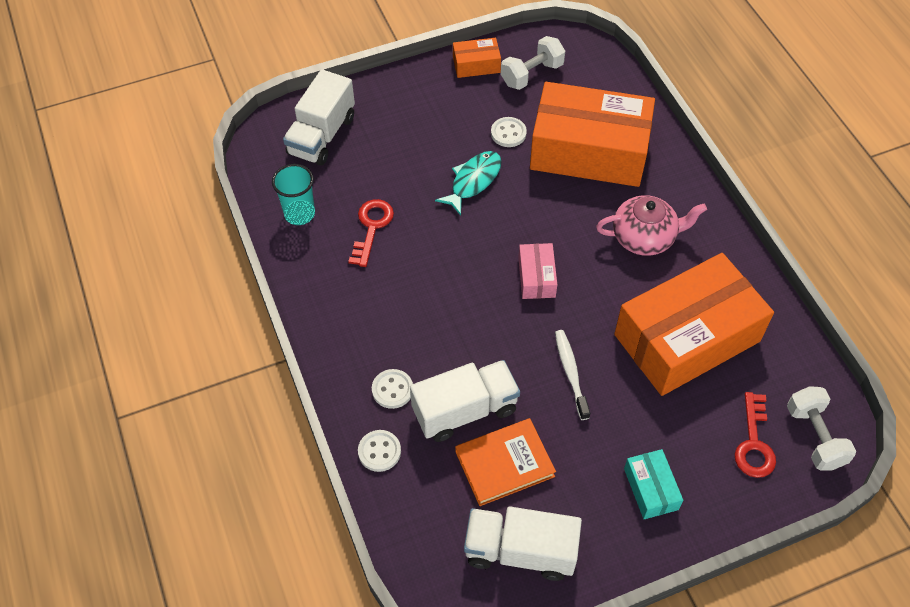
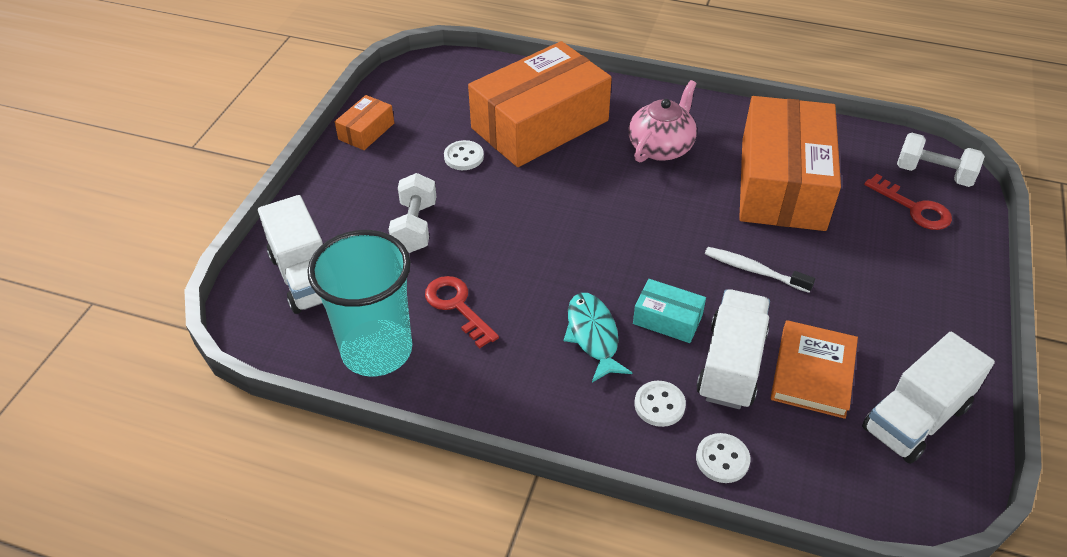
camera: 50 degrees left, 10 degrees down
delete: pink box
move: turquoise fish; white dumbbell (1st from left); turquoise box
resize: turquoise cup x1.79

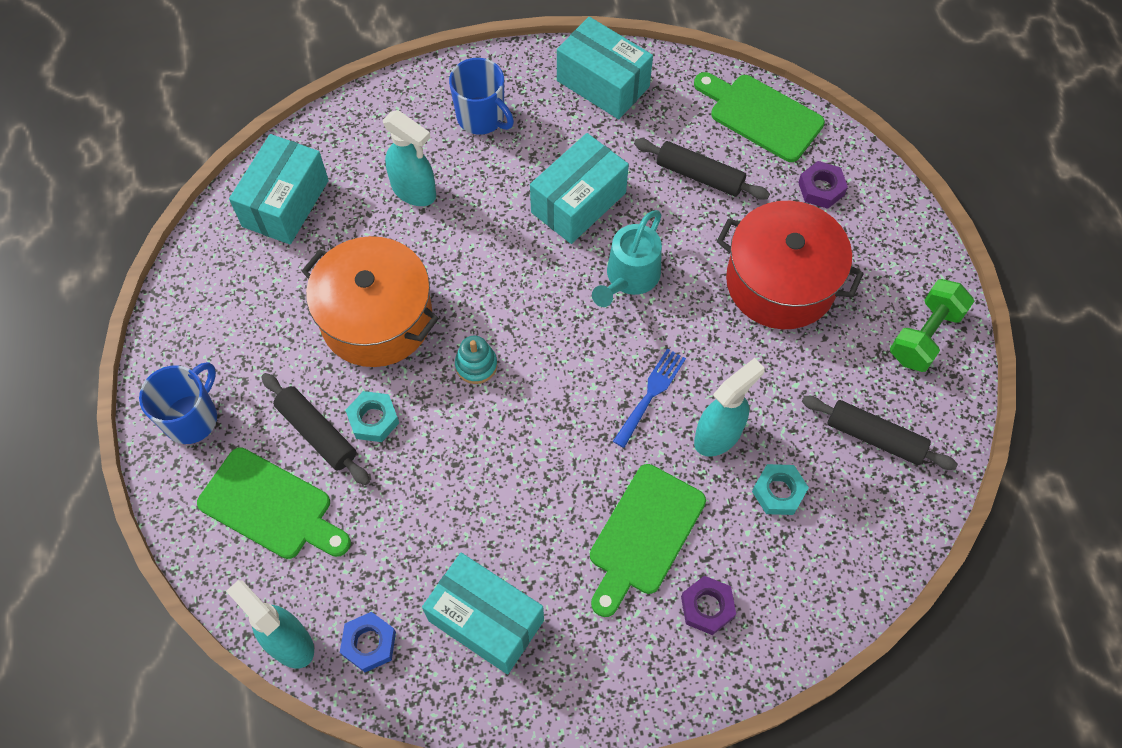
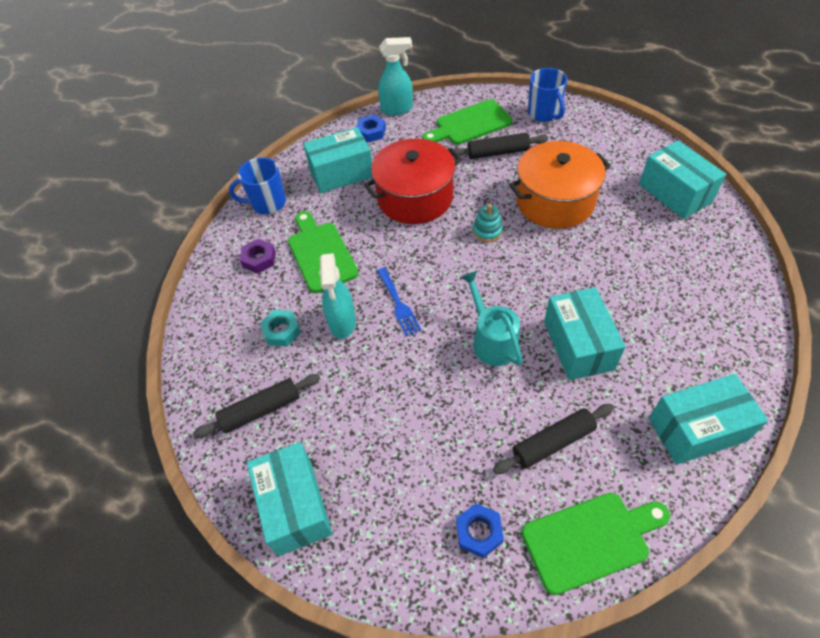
camera: 130 degrees right, 10 degrees down
delete: turquoise nut (1st from left); turquoise spray bottle (2nd from left)
move: blue mug (2nd from left in the first image) to blue mug (1st from left); red pot
replace: green dumbbell to turquoise box (1st from left)
recolor: purple nut (2nd from left) to blue nut (2nd from left)

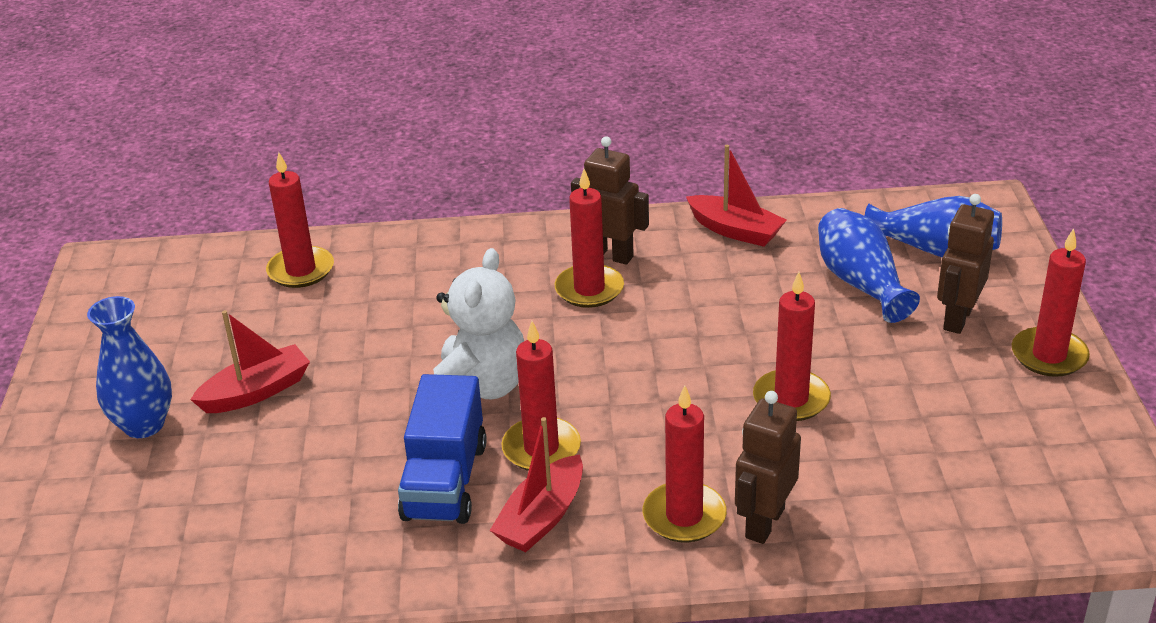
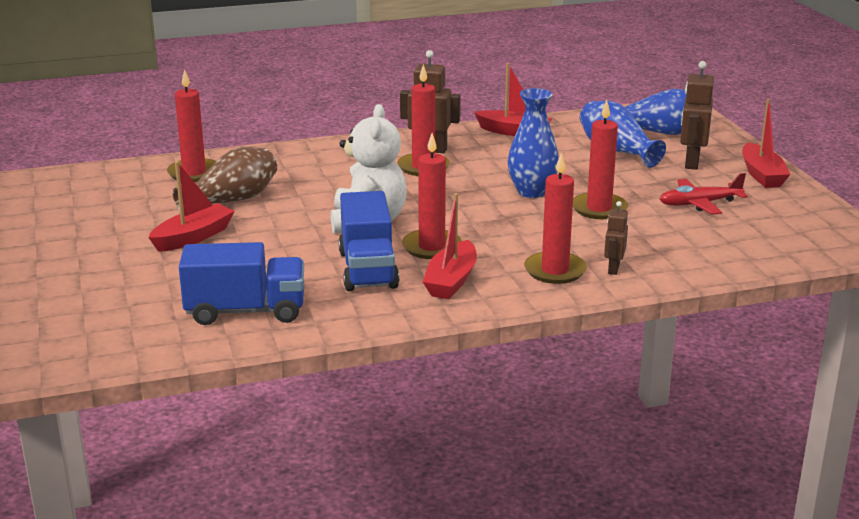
camera: 15 degrees left, 10 degrees down
insert: brown vase; blue truck (1st from left); red plane
move: blue vase (1st from left)
replace: red candle (6th from left) to red boat (4th from left)
resize: brown robot (2nd from left) x0.59

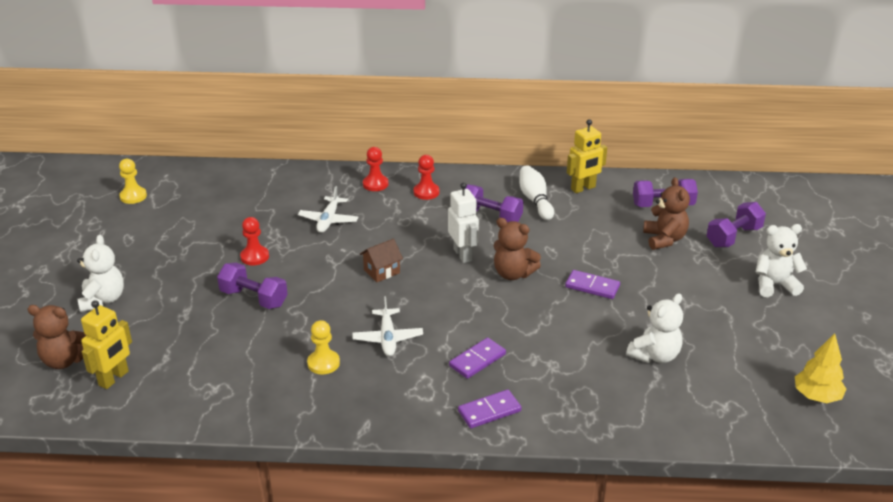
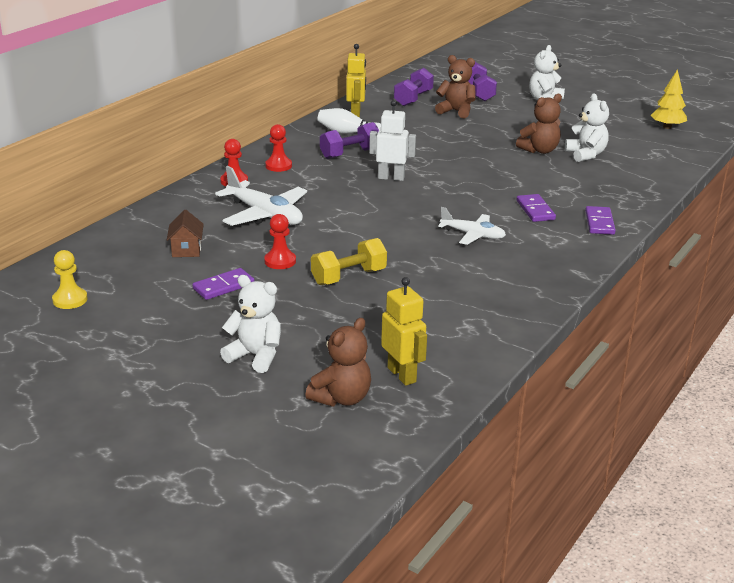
camera: 60 degrees left, 5 degrees down
delete: yellow pawn (2nd from left)
move: brown house; brown teddy bear (2nd from left in the first image) to brown teddy bear (3rd from left); purple domino (3rd from left in the first image) to purple domino (1st from left)
recolor: purple dumbbell (1st from left) to yellow dumbbell
resize: white plane (1st from left) x1.58

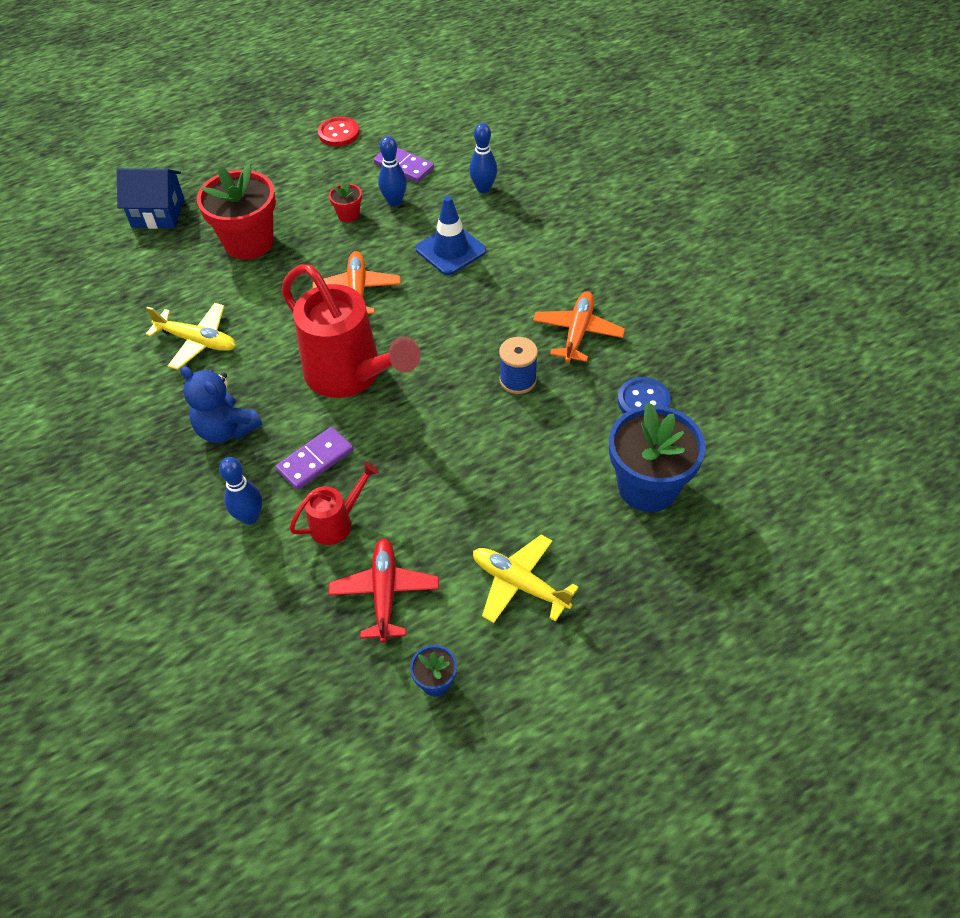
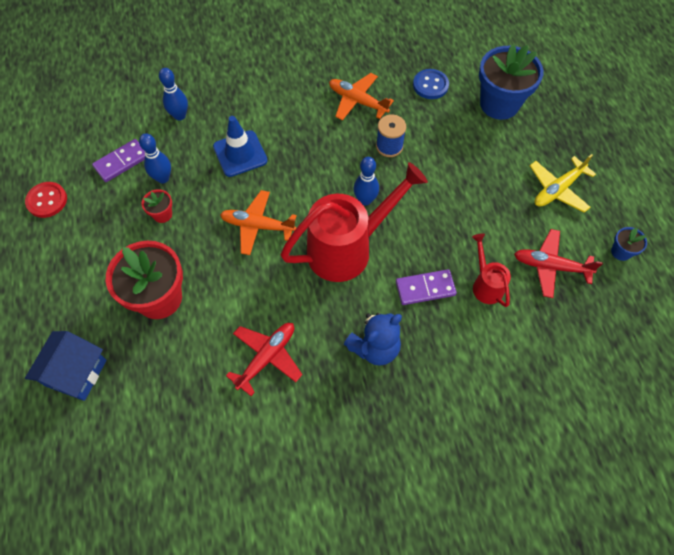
camera: 75 degrees left, 10 degrees up
move: blue bowling pin (1st from left in the first image) to blue bowling pin (3rd from left)
recolor: yellow plane (1st from left) to red plane (1st from left)
rotate: purple domino (1st from left in the first image) 75 degrees counterclockwise

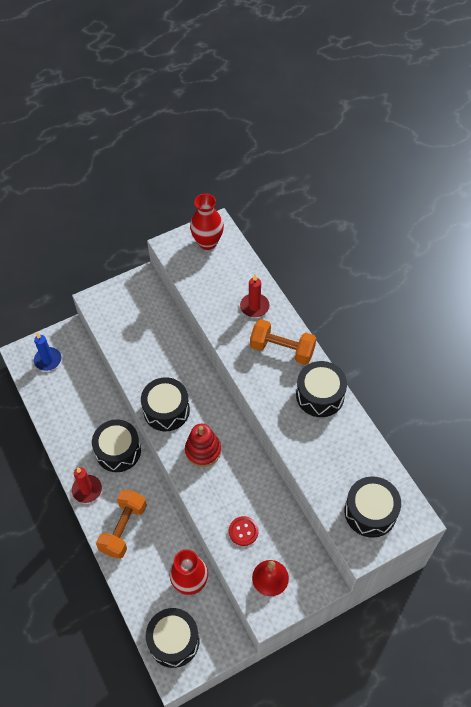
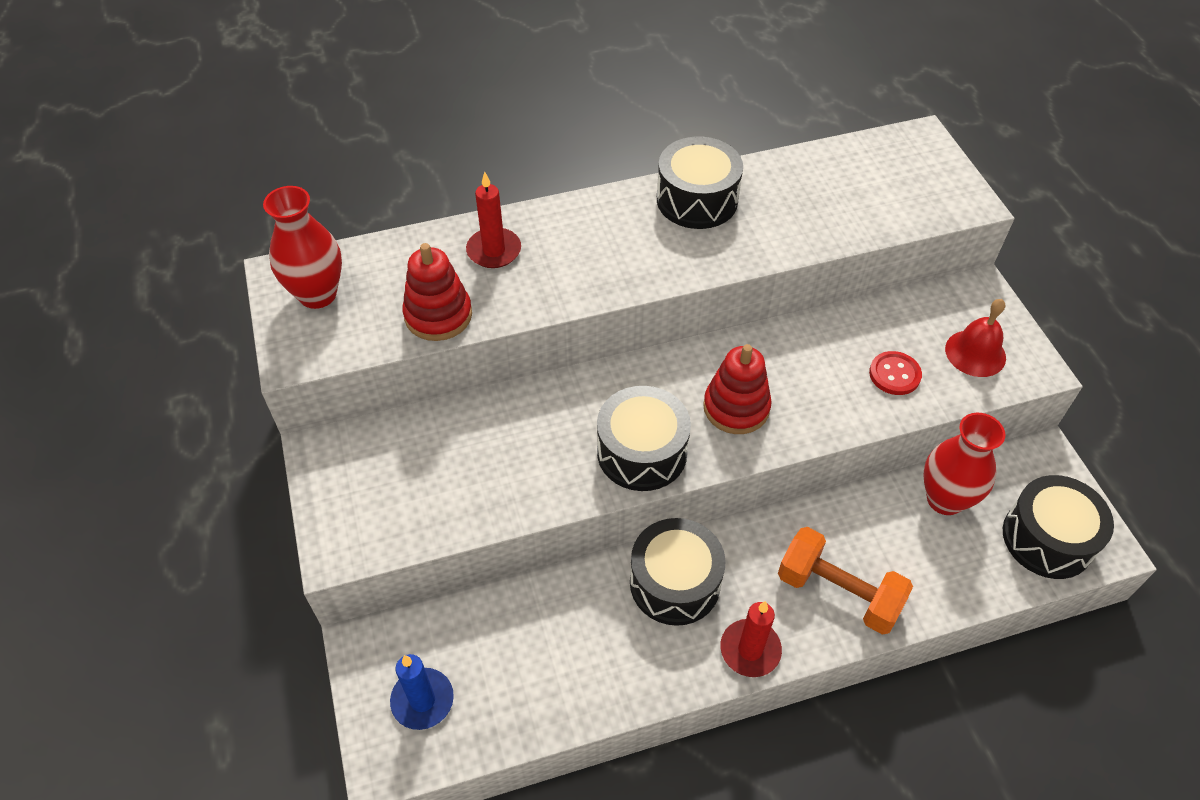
camera: 80 degrees left, 5 degrees down
delete: orange dumbbell (2nd from left); black drum (5th from left)
insert: red stacking toy (1st from left)

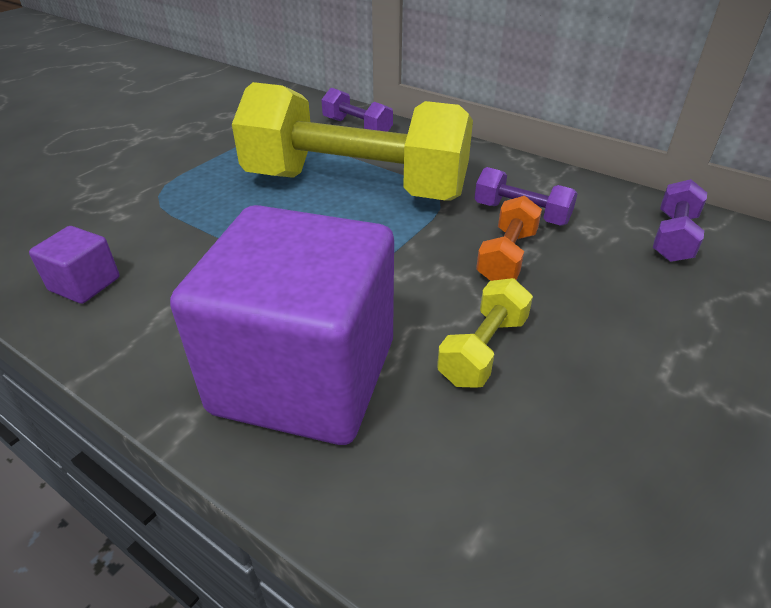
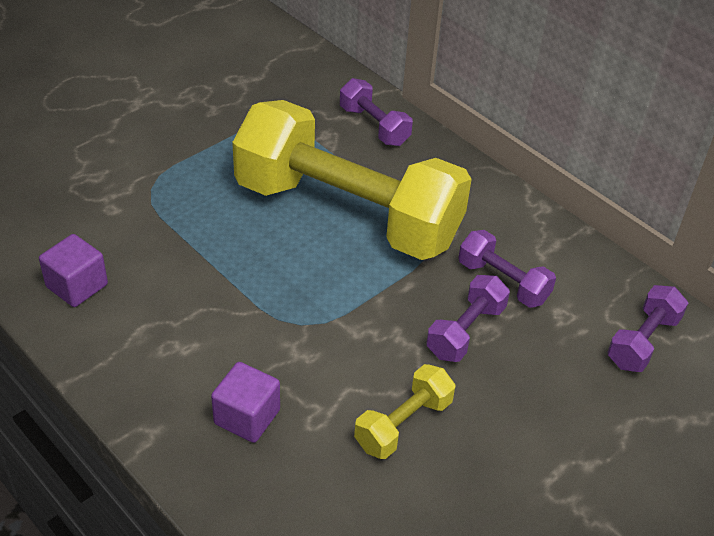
camera: 10 degrees right, 5 degrees up
recolor: orange dumbbell to purple dumbbell (2nd from left)
resize: purple cube (2nd from left) x0.40

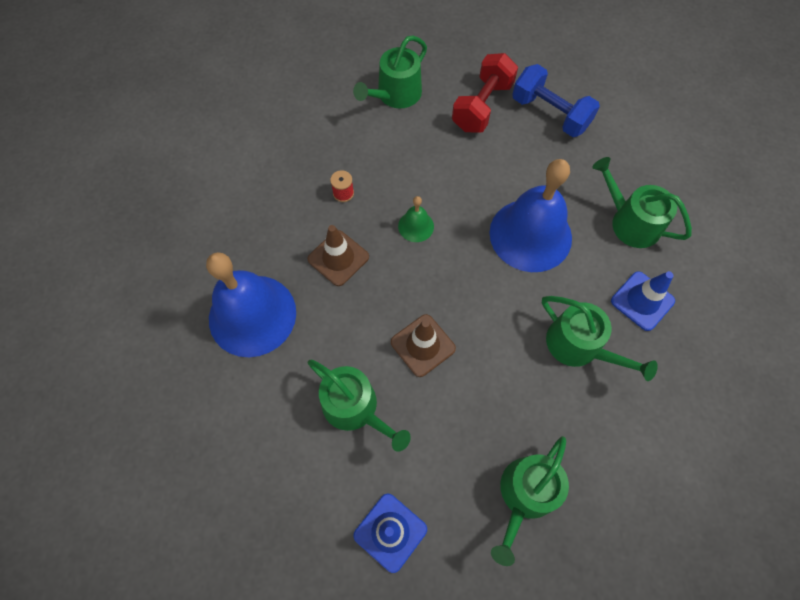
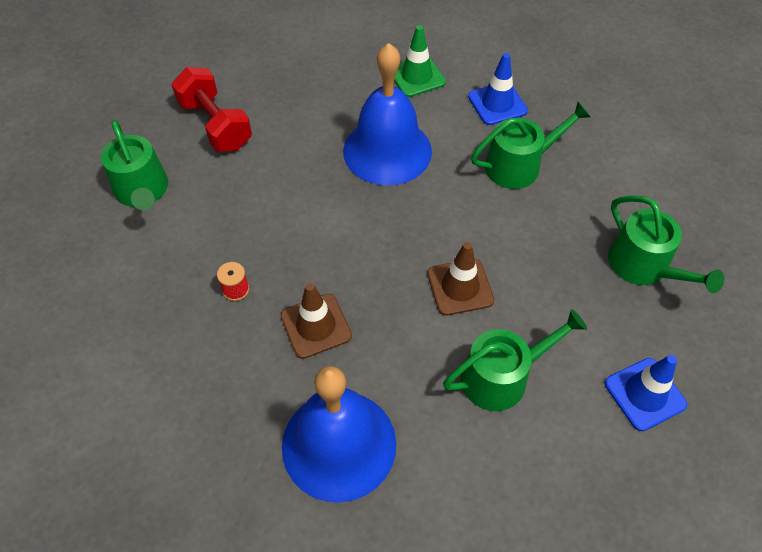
camera: 65 degrees left, 10 degrees down
delete: green bell; blue dumbbell
replace: green watering can (5th from left) to green traffic cone

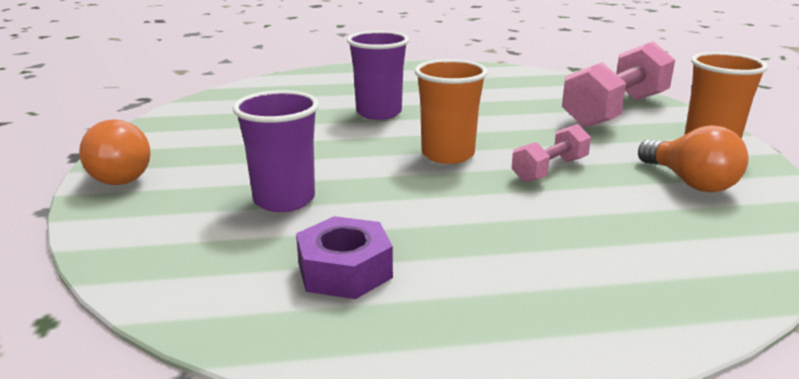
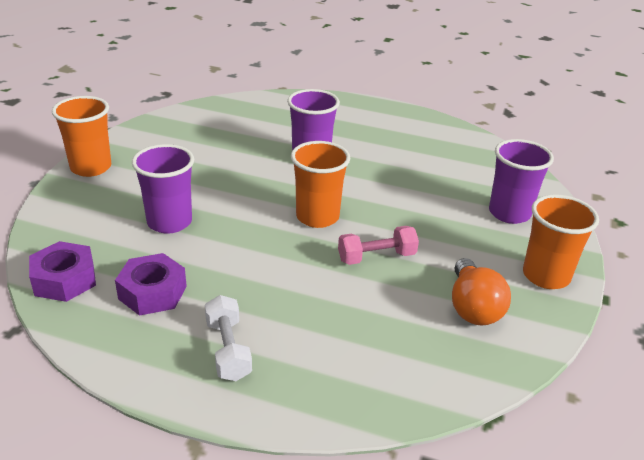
camera: 25 degrees right, 10 degrees up
insert: purple nut (1st from left); white dumbbell
replace: orange light bulb (1st from left) to orange cup (1st from left); pink dumbbell (2nd from left) to purple cup (3rd from left)

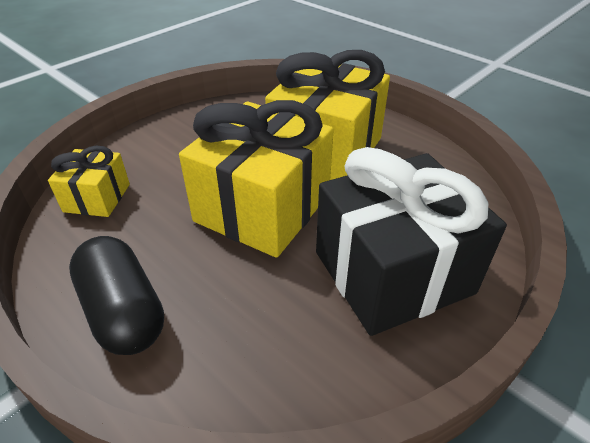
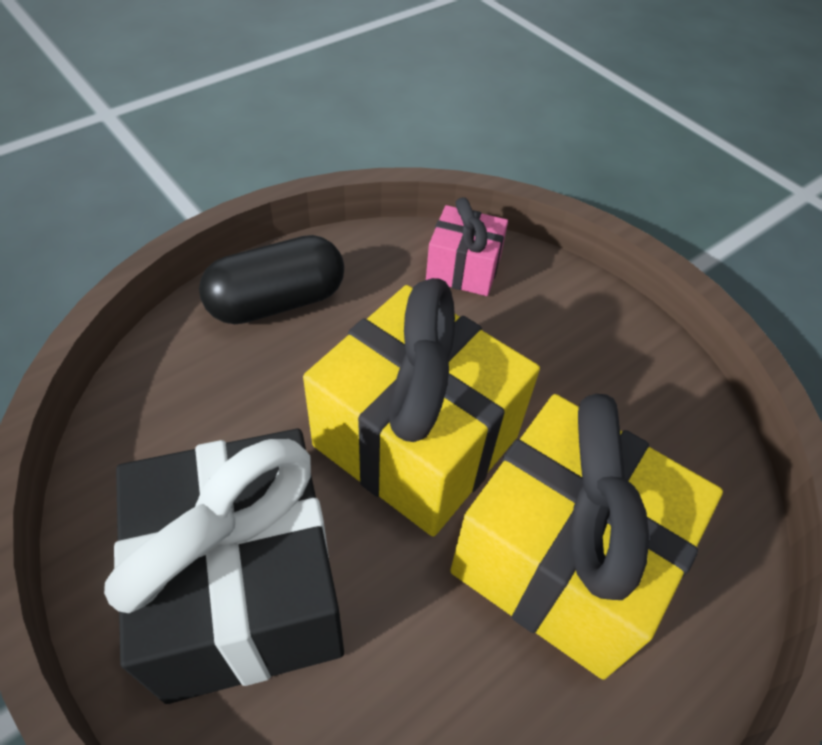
camera: 95 degrees right, 10 degrees up
recolor: yellow gift (1st from left) to pink gift

